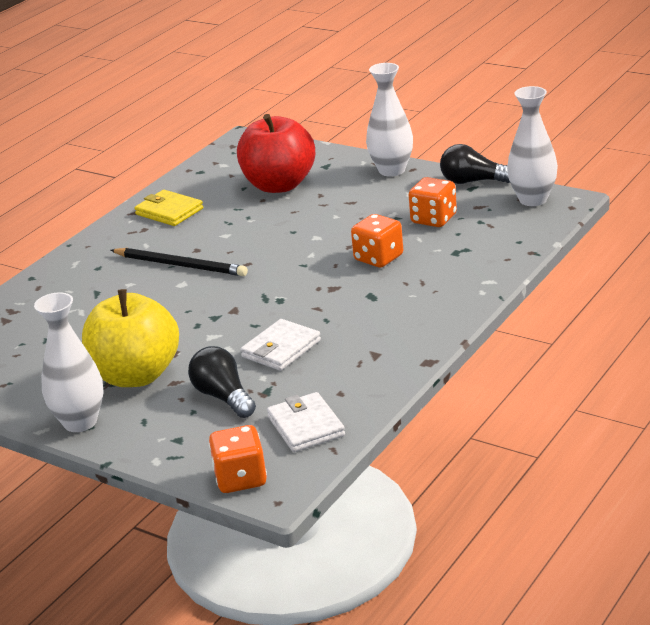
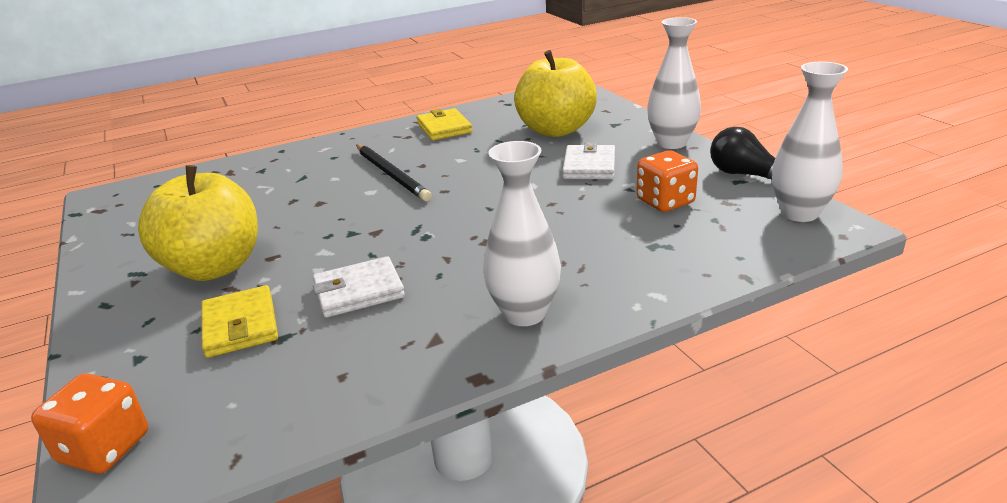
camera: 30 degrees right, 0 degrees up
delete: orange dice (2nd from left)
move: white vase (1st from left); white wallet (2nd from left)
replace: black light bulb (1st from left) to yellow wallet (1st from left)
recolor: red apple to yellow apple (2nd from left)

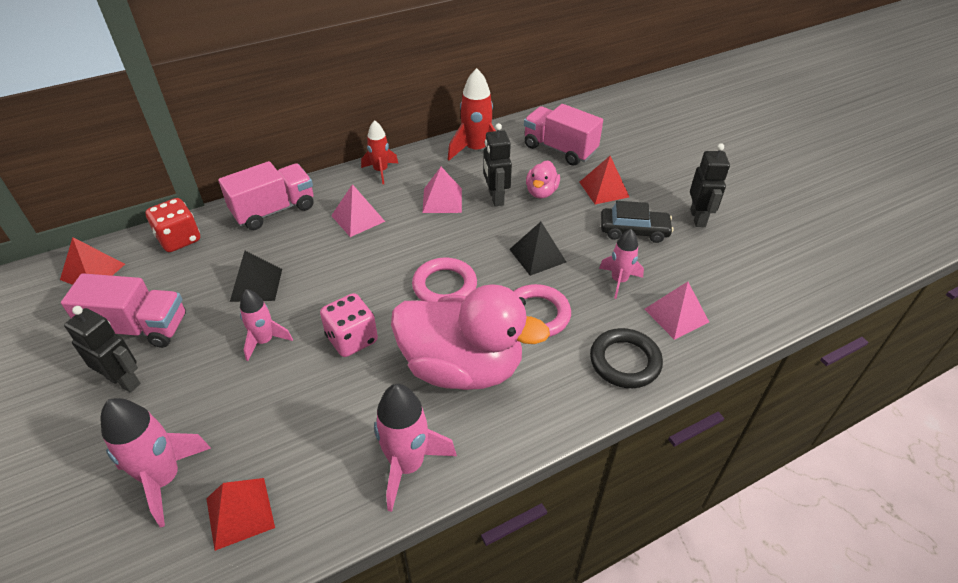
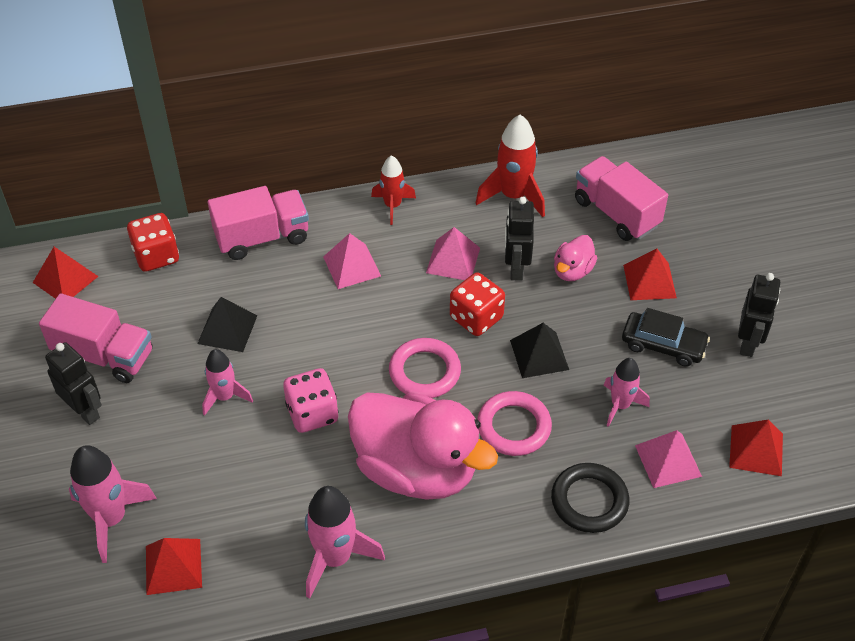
camera: 15 degrees right, 5 degrees up
insert: red dice (2nd from left); red pyramid (4th from left)

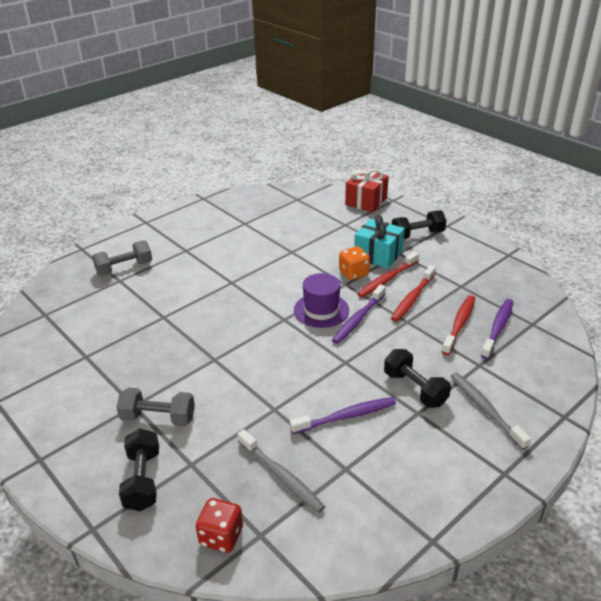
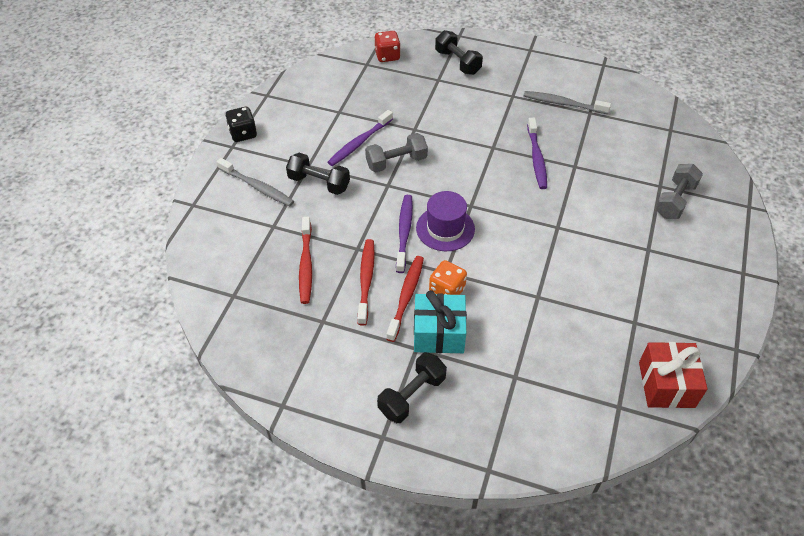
camera: 150 degrees right, 15 degrees up
insert: black dice
move: grey dumbbell (2nd from left in the first image) to grey dumbbell (1st from left); grey toothbrush (1st from left in the first image) to grey toothbrush (2nd from left); red gift; purple toothbrush (3rd from left)

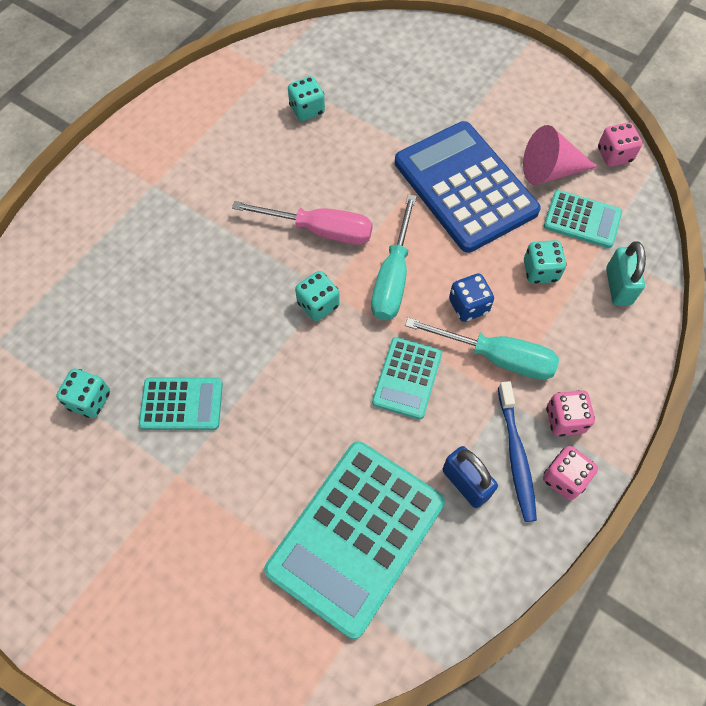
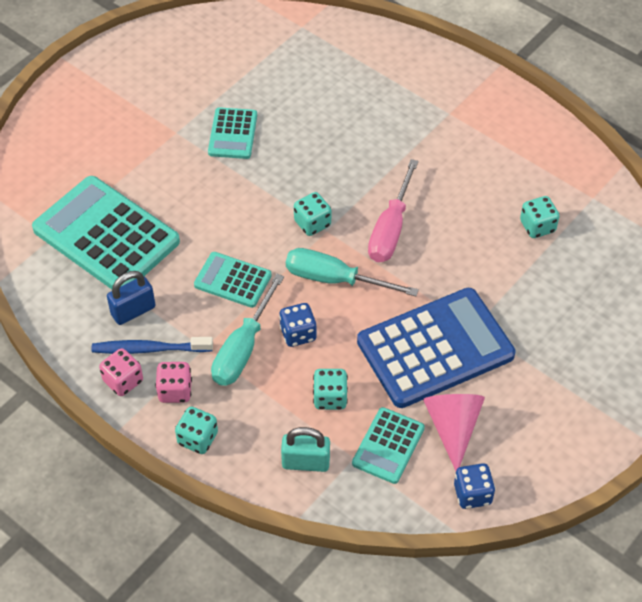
camera: 95 degrees right, 10 degrees down
move: turquoise dice (1st from left)
recolor: pink dice (3rd from left) to blue dice (2nd from left)

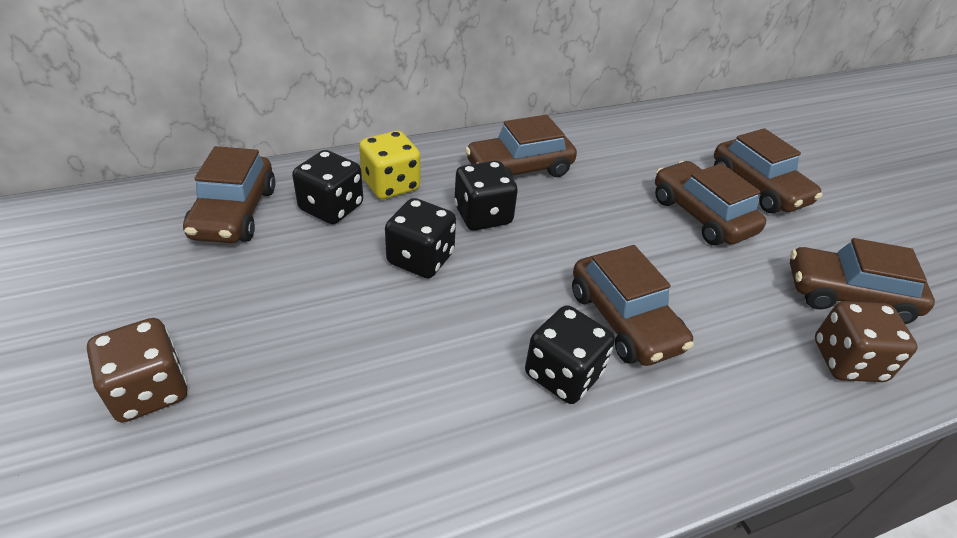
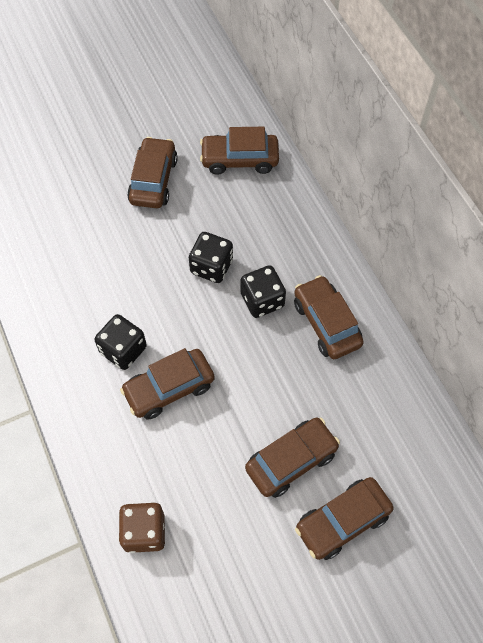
camera: 90 degrees right, 20 degrees up
delete: brown dice (1st from left); black dice (1st from left); yellow dice
move: brown car (6th from left in the first image) to brown car (1st from left)

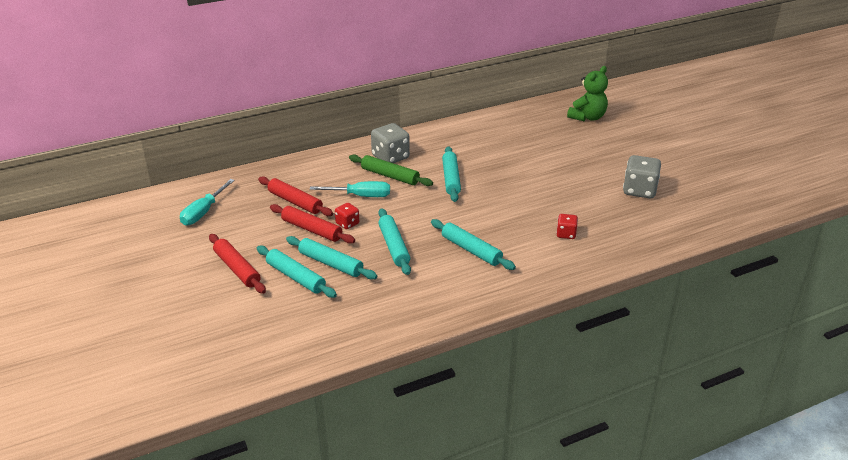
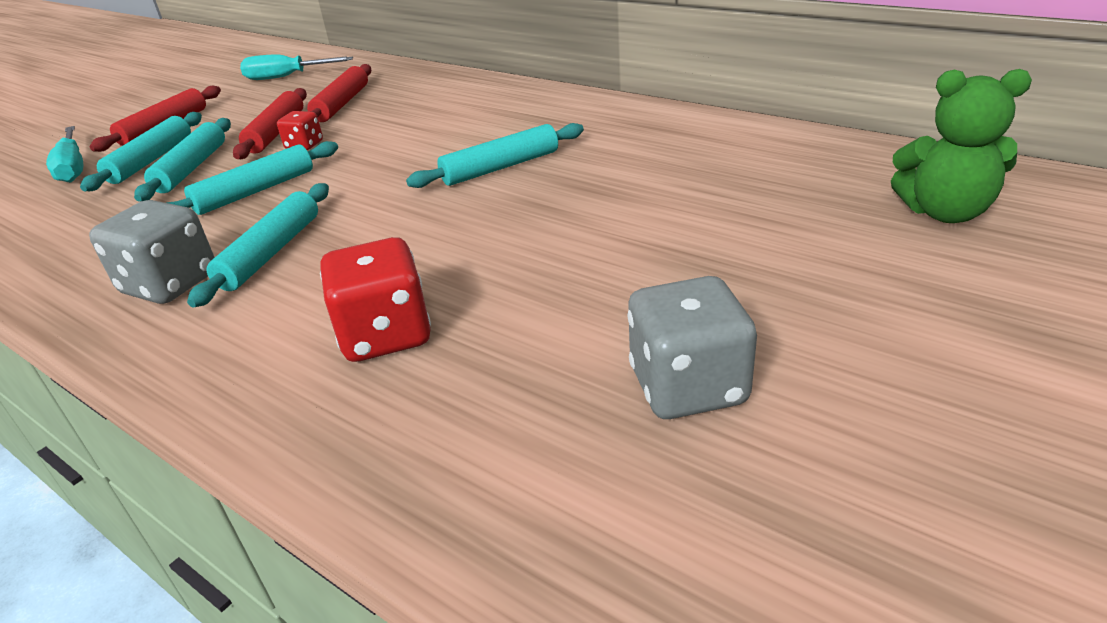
camera: 65 degrees right, 0 degrees up
delete: green rolling pin
move: turquoise screwdriver (2nd from left in the first image) to turquoise screwdriver (1st from left); grey dice (1st from left)
resize: red dice (2nd from left) x1.79

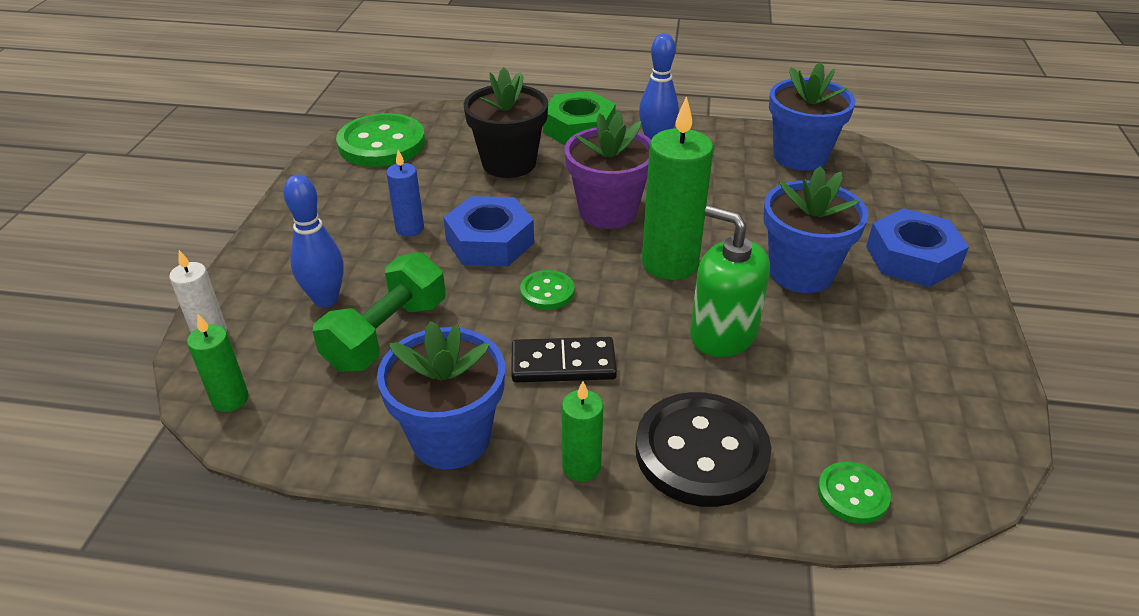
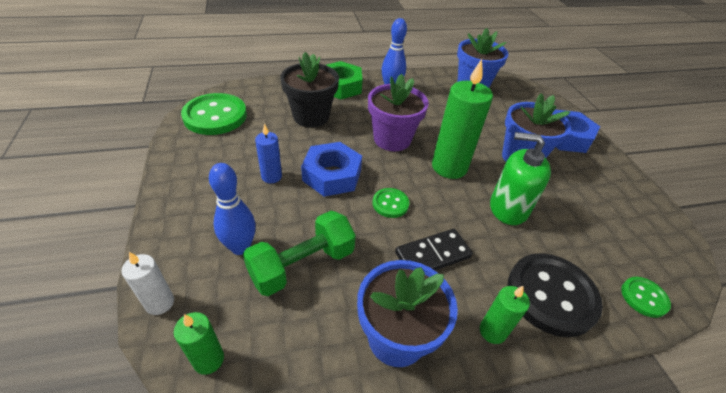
camera: 25 degrees left, 5 degrees up
rotate: green dumbbell 45 degrees clockwise

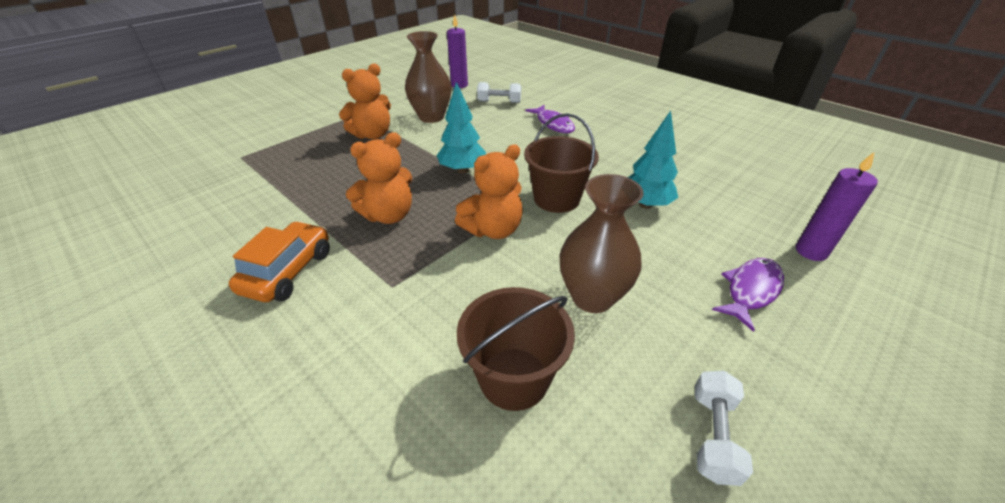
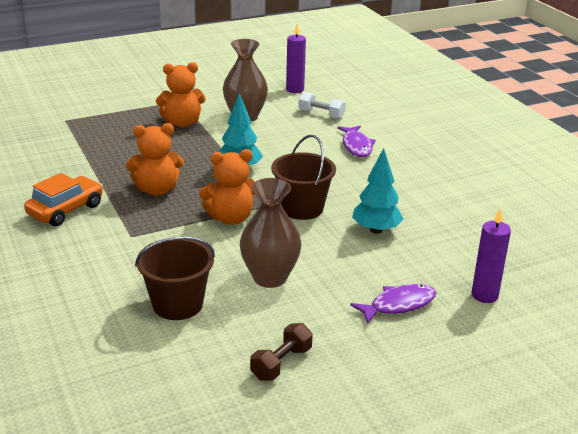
camera: 20 degrees right, 10 degrees down
recolor: white dumbbell (2nd from left) to brown dumbbell

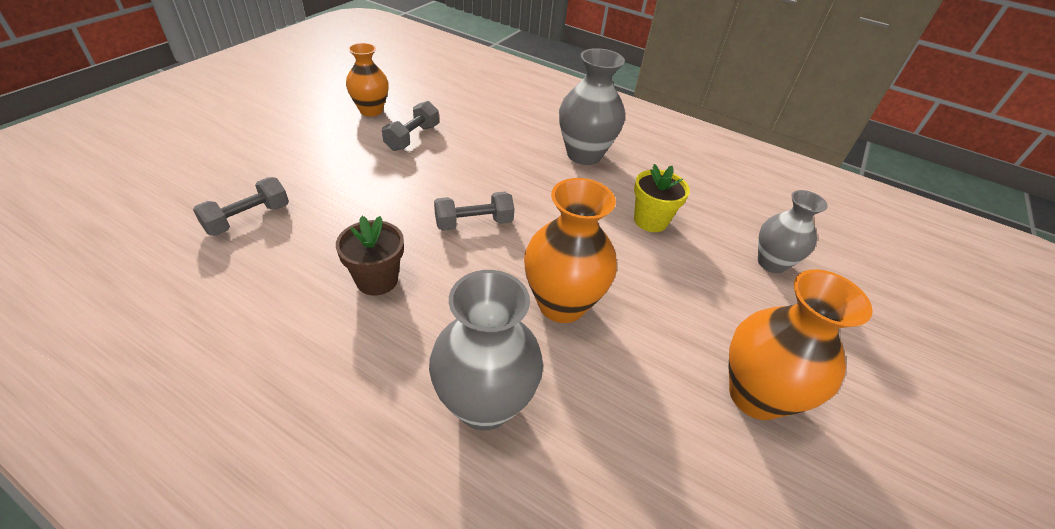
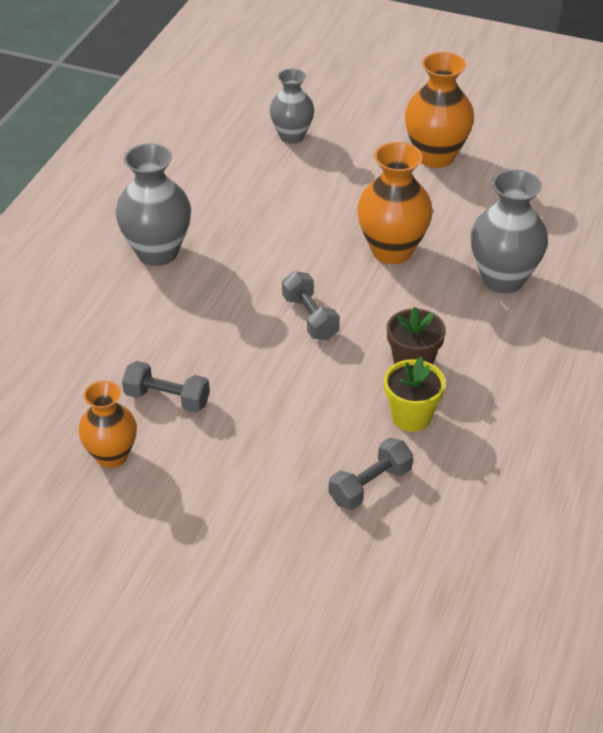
camera: 95 degrees left, 0 degrees up
move: yellow flower pot
rotate: grey dumbbell (1st from left in the first image) 75 degrees counterclockwise

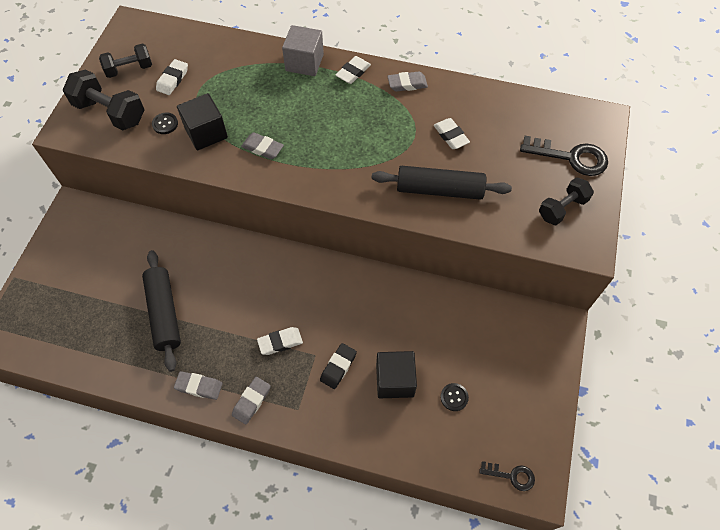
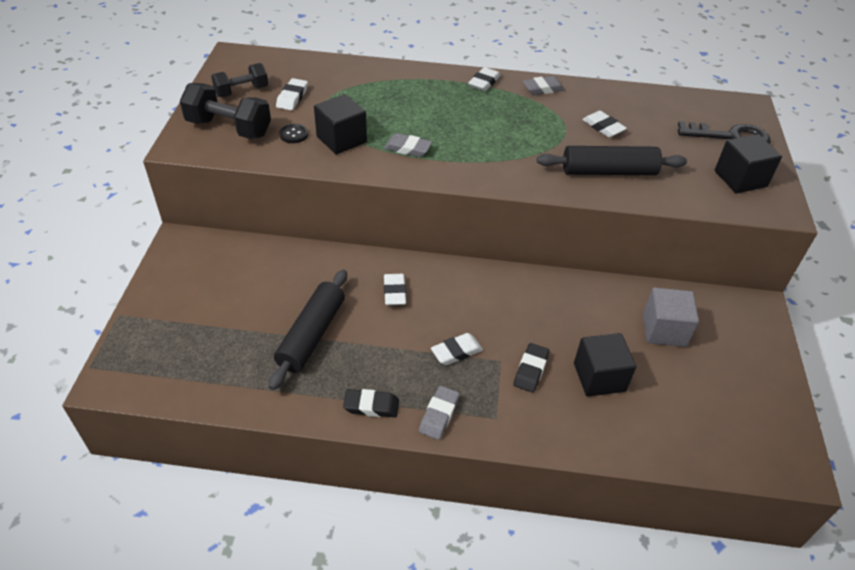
camera: 10 degrees left, 15 degrees down
delete: black button (2nd from left); black key (1st from left)
insert: white eraser (2nd from left)
move: grey cube
replace: black dumbbell (3rd from left) to black cube (3rd from left)
recolor: grey eraser (1st from left) to black eraser (1st from left)
rotate: black rolling pin (1st from left) 45 degrees clockwise

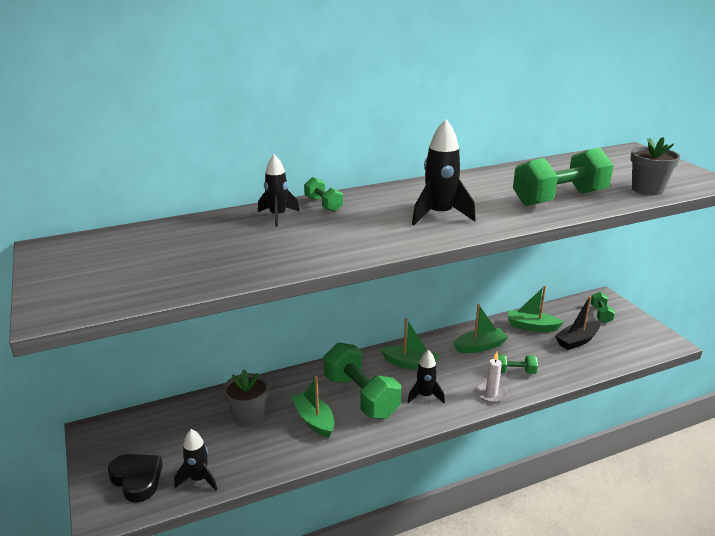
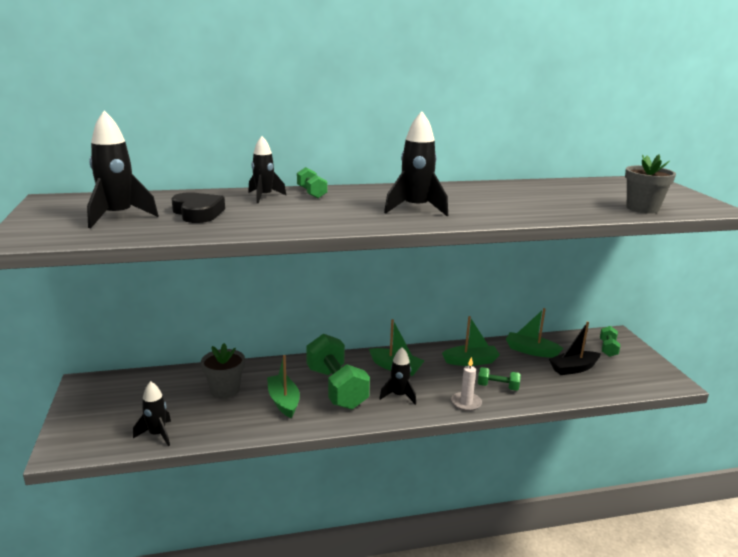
camera: 10 degrees right, 5 degrees down
delete: green dumbbell (4th from left)
insert: black rocket (1st from left)
move: black heart

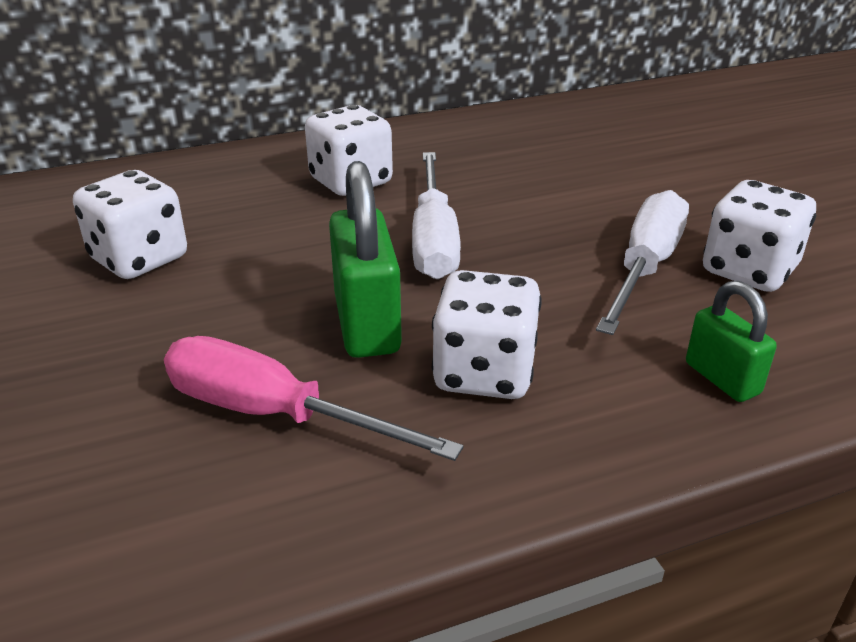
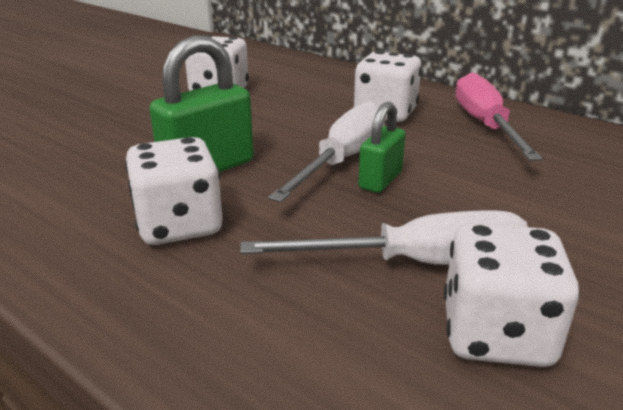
camera: 60 degrees right, 5 degrees down
move: pink screwdriver; green padlock (2nd from left)
rotate: white screwdriver (1st from left) 150 degrees clockwise

